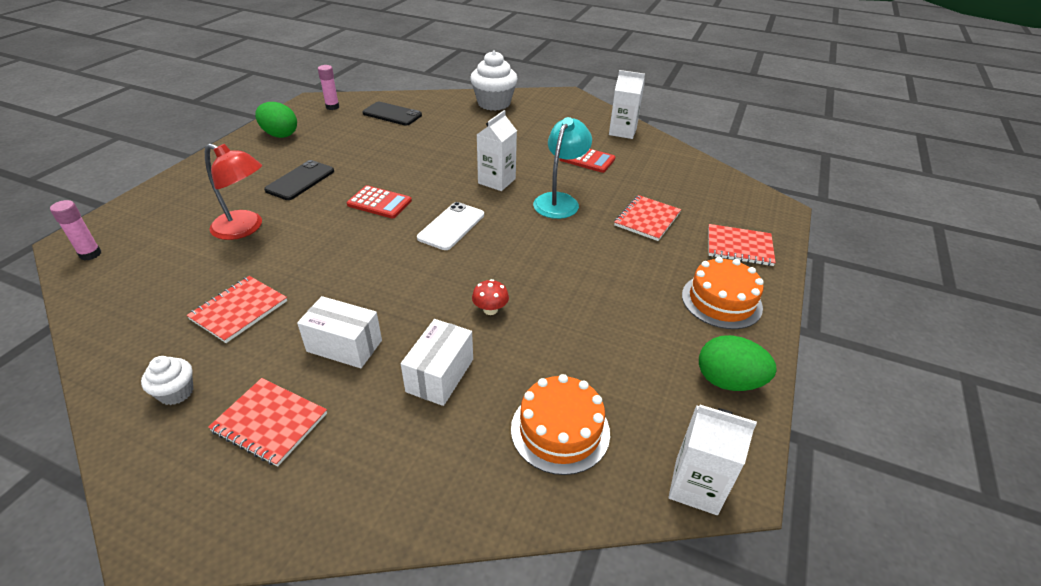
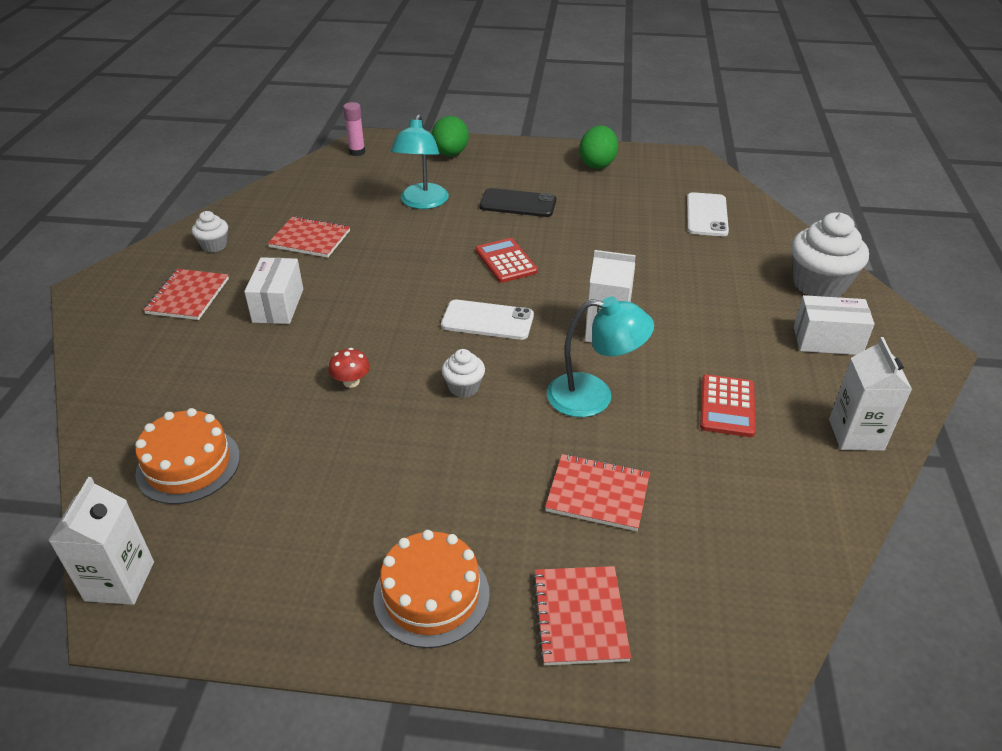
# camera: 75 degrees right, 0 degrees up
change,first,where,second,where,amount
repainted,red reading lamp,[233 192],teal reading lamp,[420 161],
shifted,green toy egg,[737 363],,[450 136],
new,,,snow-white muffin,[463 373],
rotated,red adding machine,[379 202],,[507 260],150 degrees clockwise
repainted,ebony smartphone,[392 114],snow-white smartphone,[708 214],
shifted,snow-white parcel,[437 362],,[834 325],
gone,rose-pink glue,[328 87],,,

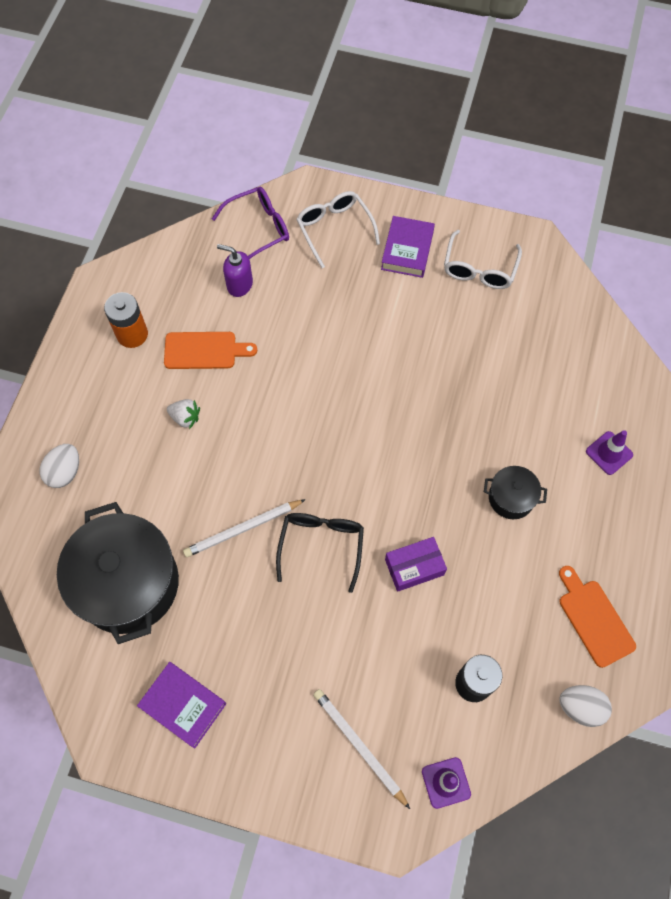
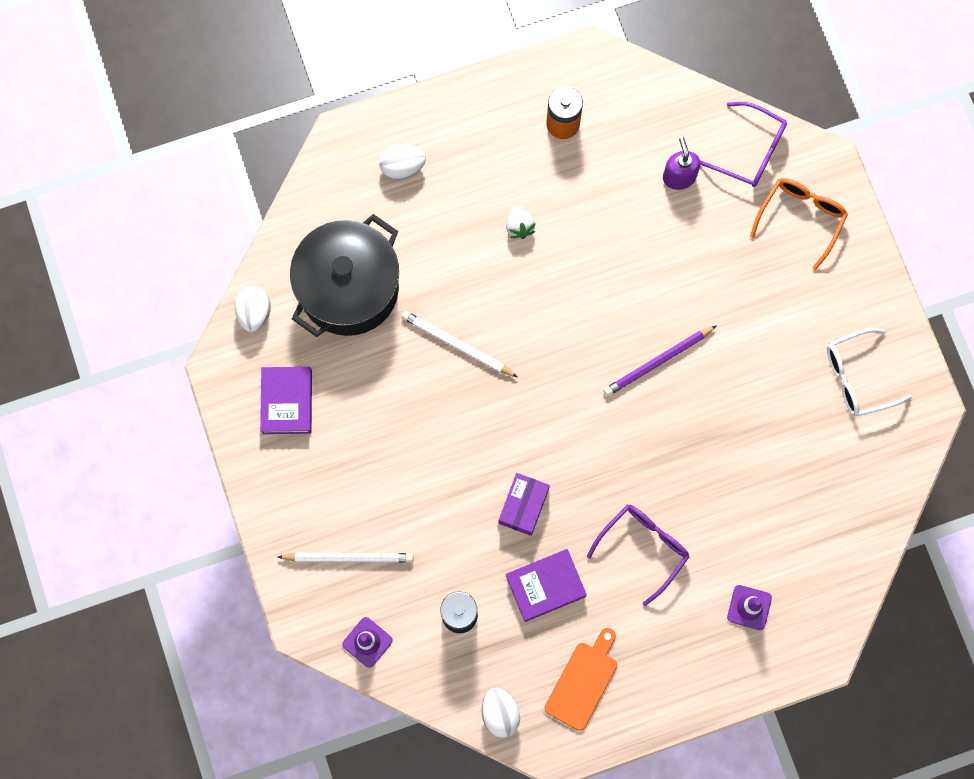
# camera: 55 degrees right, 10 degrees up
change,first,where,second,where,amount
new,,,snow-white toy egg,[253 309],
rotated,snow-white pencil,[361 749],,[345 557],75 degrees clockwise
rotated,royal purple parcel,[416 564],,[524 504],75 degrees clockwise
shifted,royal purple hardback,[408 247],,[546 585],
swapped,ebony stockpot,[515 492],royal purple glasses,[638 555],
new,,,royal purple pencil,[660 360],
repainted,snow-white glasses,[338 229],orange glasses,[799 224],
gone,orange bread board,[210 350],,,
gone,ebony glasses,[320 553],,,

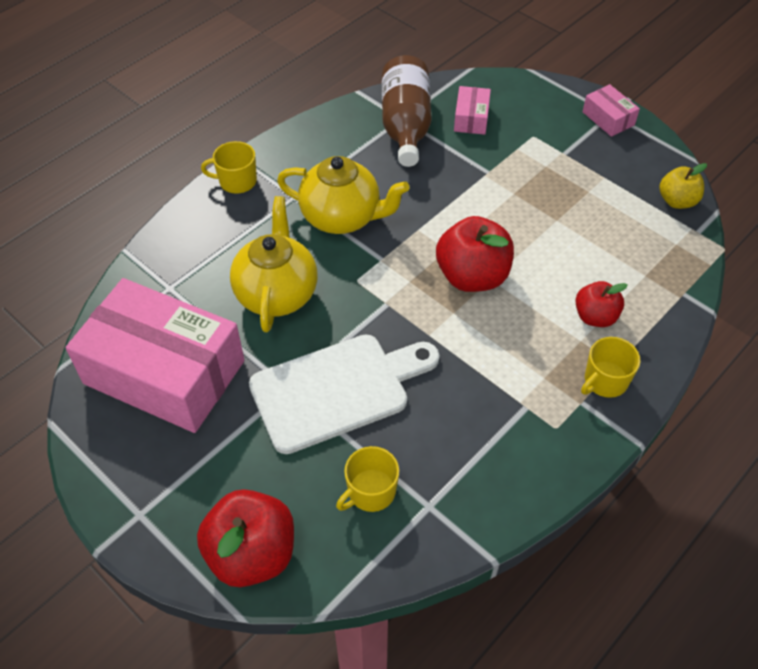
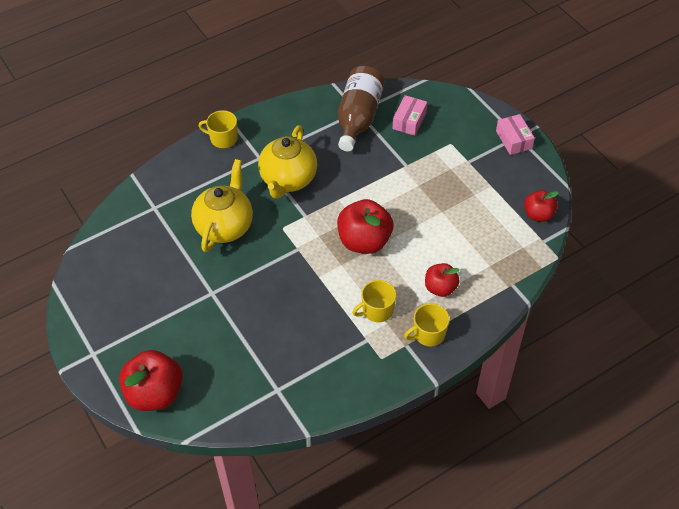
# camera: 15 degrees right, 0 degrees up
change,first,where,second,where,amount
rotated,bright yellow teapot,[343 195],,[287 162],75 degrees clockwise
shifted,bright yellow tea mug,[367 479],,[374 301],
repainted,bright yellow apple fruit,[683 186],red apple fruit,[541 206],
gone,rose-pink parcel,[154 355],,,
gone,snow-white bread board,[344 394],,,

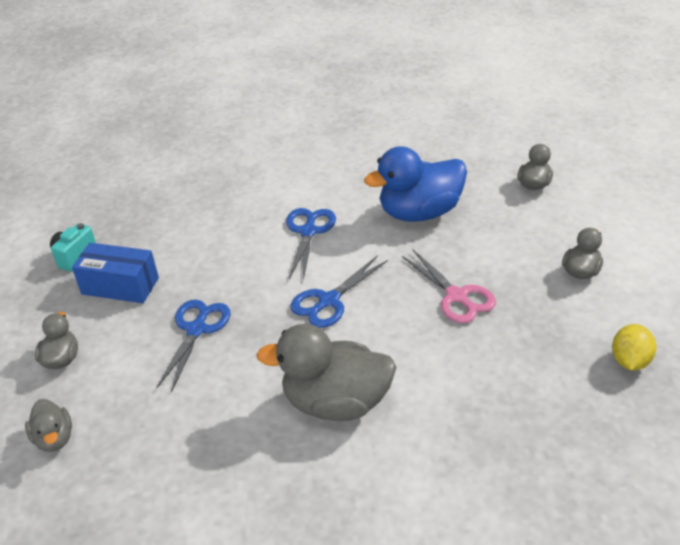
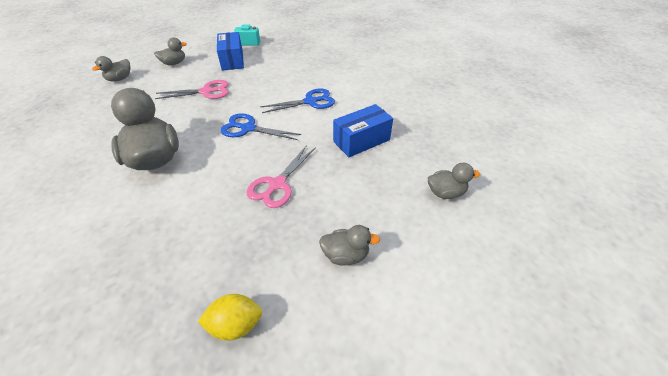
# camera: 60 degrees right, 5 degrees up
change,first,where,second,where,amount
repainted,blue scissors,[193 346],rose-pink scissors,[192 89],
swapped,blue toy duck,[415 184],blue parcel,[363 130],

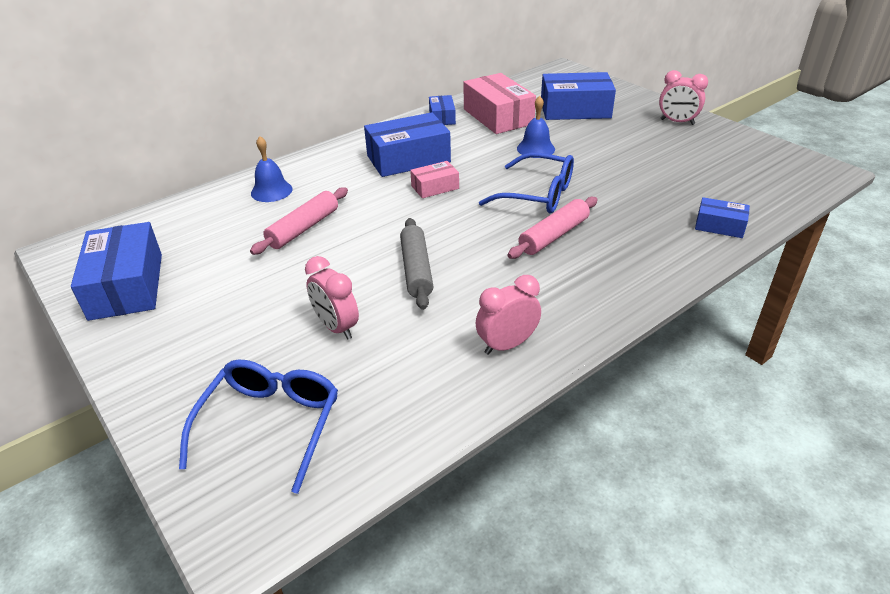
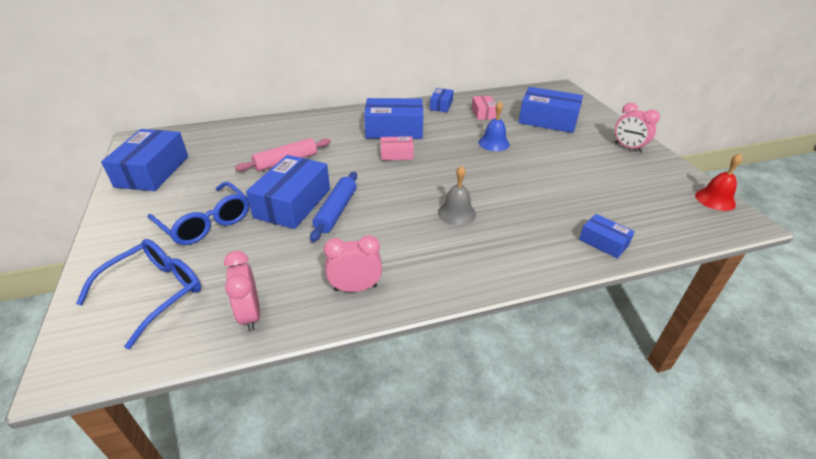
# camera: 20 degrees right, 0 degrees up
change,first,where,second,where,amount
shifted,blue glasses,[526 183],,[198 213],
shifted,rose-pink clock,[332 298],,[242 291],
new,,,blue parcel,[288 192],
repainted,ash-grey dough roller,[417 264],blue dough roller,[333 207],
swapped,rose-pink dough roller,[553 228],ash-grey bell,[457 195],
scaled,rose-pink parcel,[500 103],,[484 108],x0.53
new,,,red bell,[718 182],
gone,blue bell,[272 169],,,

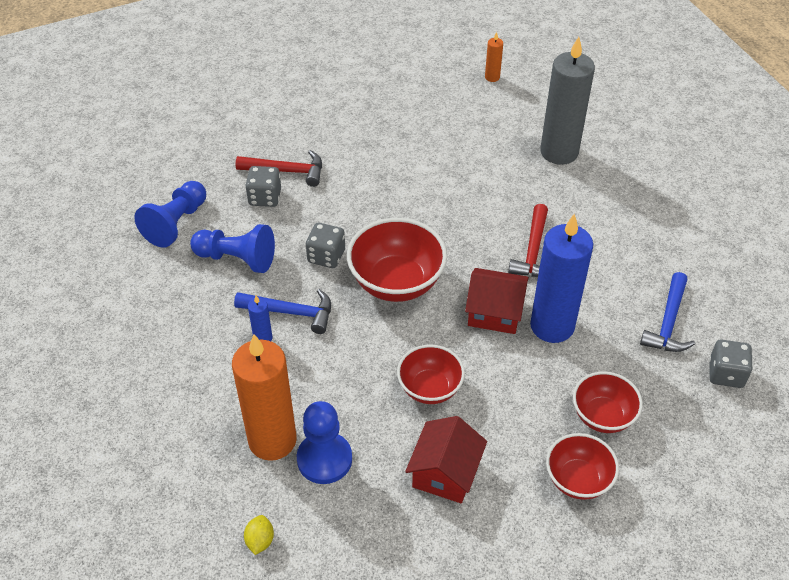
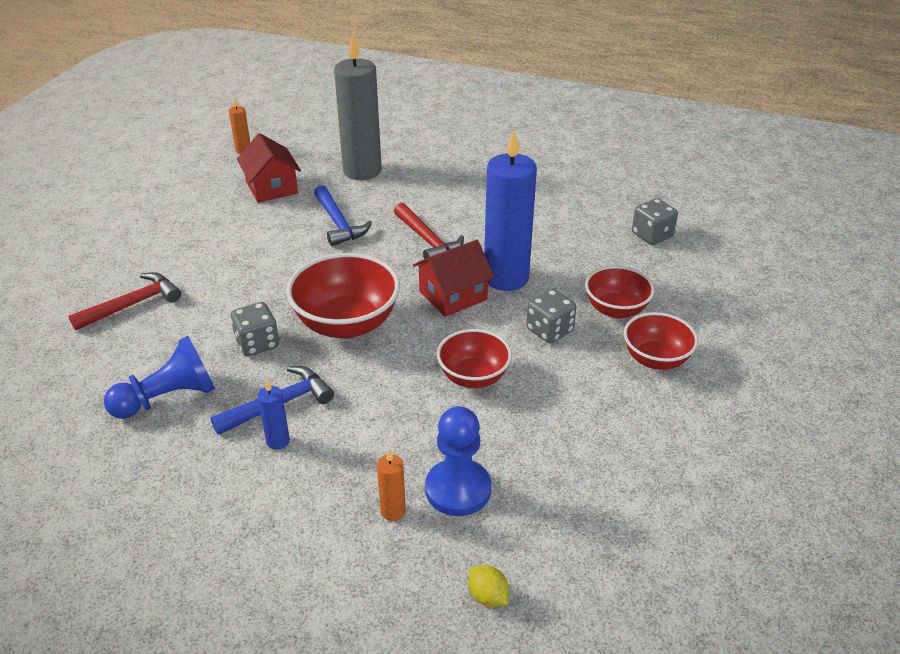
# camera: 45 degrees left, 10 degrees down
change,first,where,second,where,amount
shifted,red toy house,[446 459],,[269 168],
shifted,blue claw hammer,[667 312],,[343 215],
scaled,orange wax candle,[264 397],,[391 485],x0.42
shifted,ash-grey die,[263 186],,[551 316],
gone,blue chess pawn,[170 214],,,

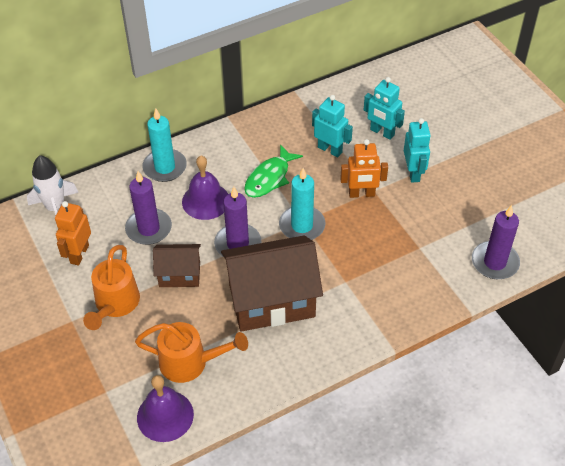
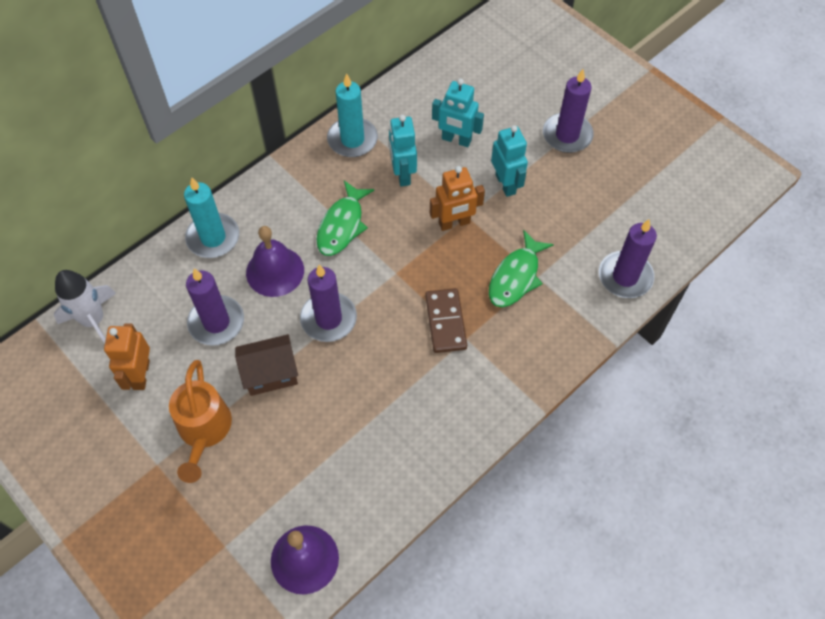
# camera: 15 degrees left, 10 degrees up
change,first,where,second,where,amount
shifted,teal wax candle,[302 204],,[352 115],
rotated,teal toy robot,[332 126],,[403 150],120 degrees counterclockwise
new,,,brown domino piece,[446 320],
new,,,green fish figure,[521 268],
new,,,royal purple wax candle,[568 111],
gone,orange watering can,[191 352],,,
gone,brown toy house,[272 284],,,

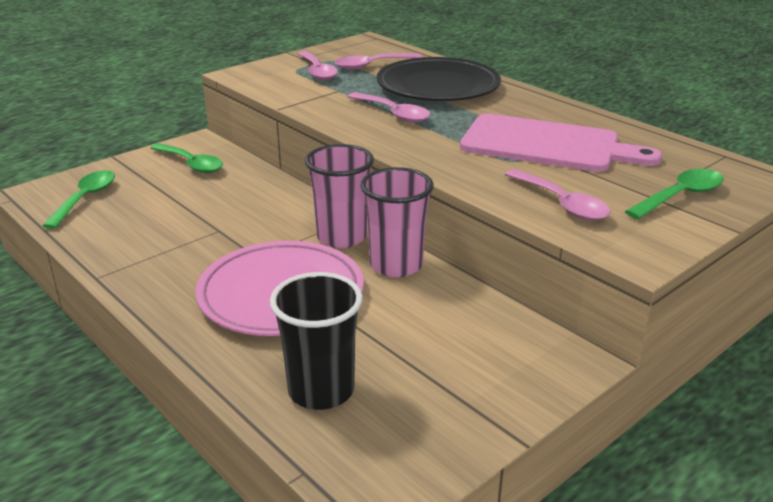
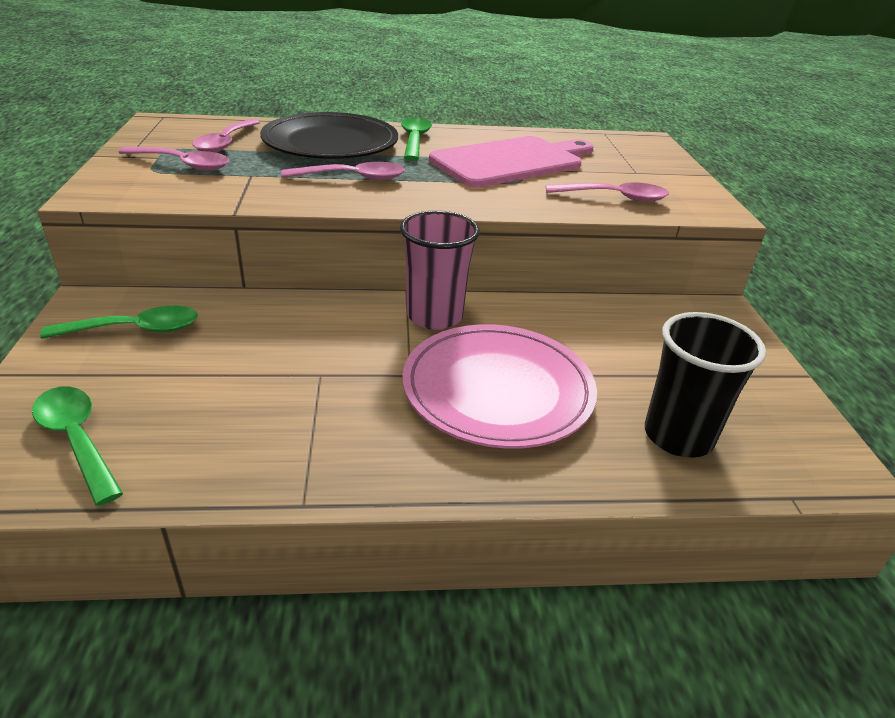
# camera: 55 degrees left, 5 degrees up
change,first,where,second,where,amount
shifted,green tablespoon,[674 194],,[416 139],
gone,rose-pink beaker,[397 222],,,

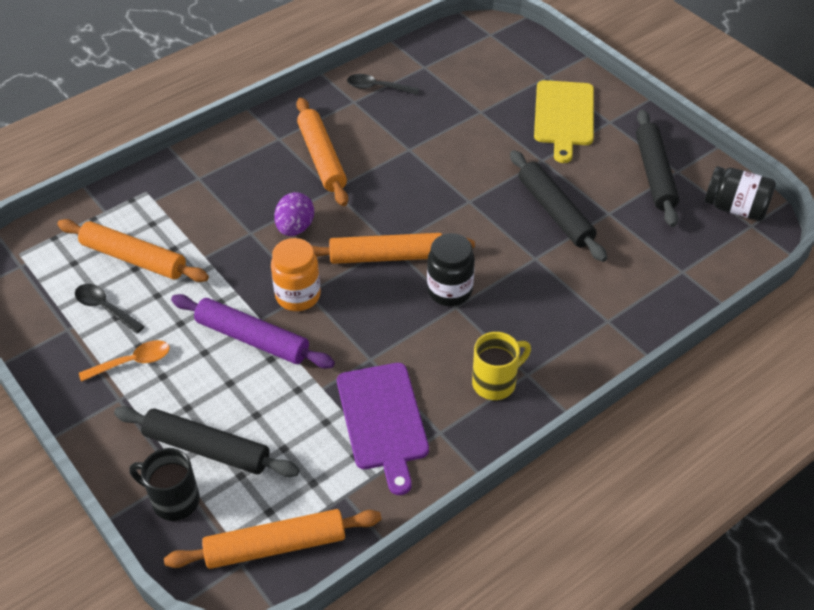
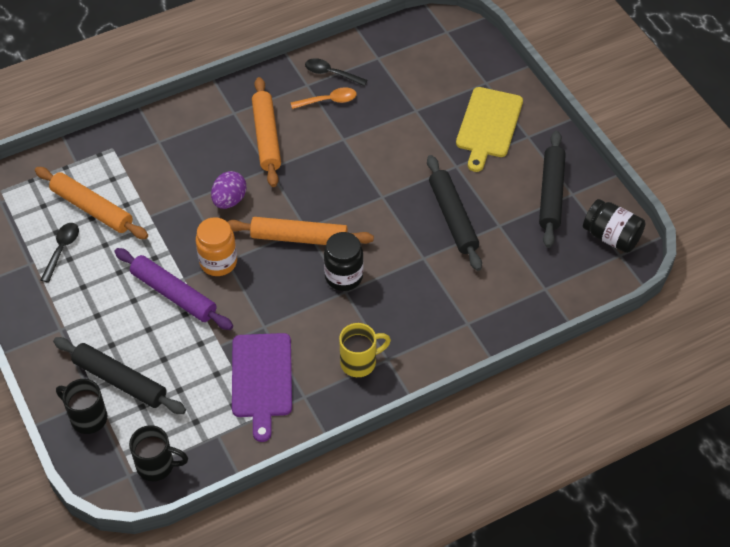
# camera: 10 degrees right, 5 degrees up
change,first,where,second,where,amount
rotated,ebony tablespoon,[110 309],,[59 253],60 degrees clockwise
swapped,orange dough roller,[273 539],ebony tea mug,[158 453],
shifted,orange tablespoon,[124 361],,[324 98],

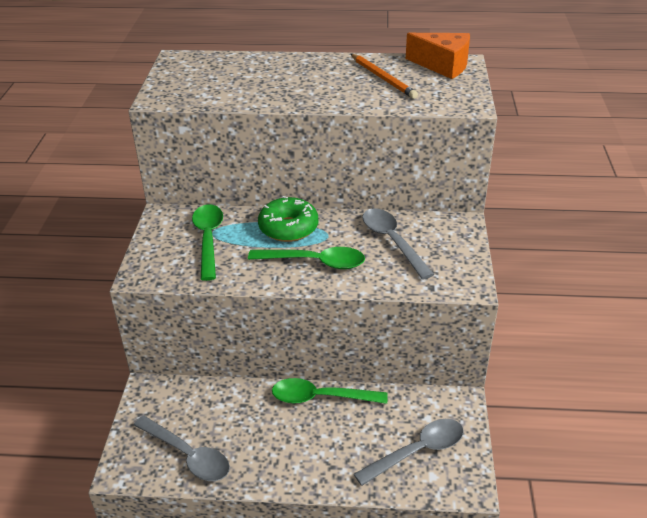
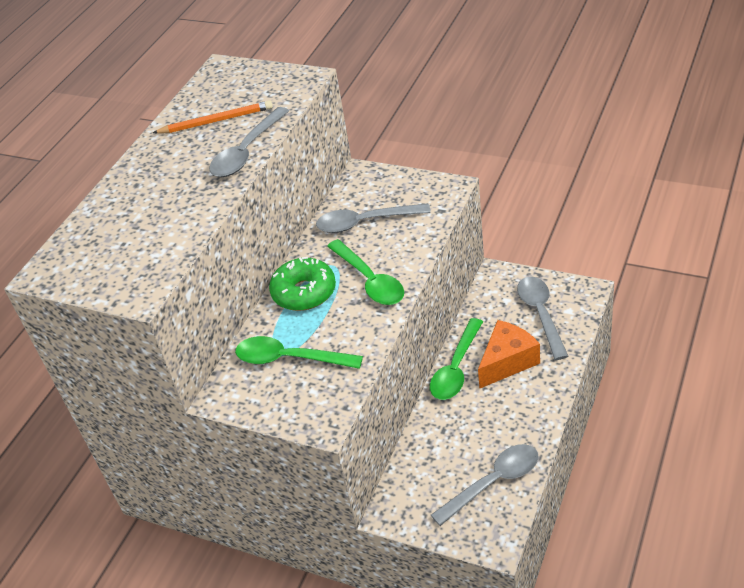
# camera: 65 degrees left, 5 degrees up
change,first,where,second,where,amount
new,,,ash-grey tablespoon,[249 142],
rotated,green tablespoon,[306 258],,[365 272],120 degrees clockwise
shifted,orange piece of cheese,[438 56],,[509 354],

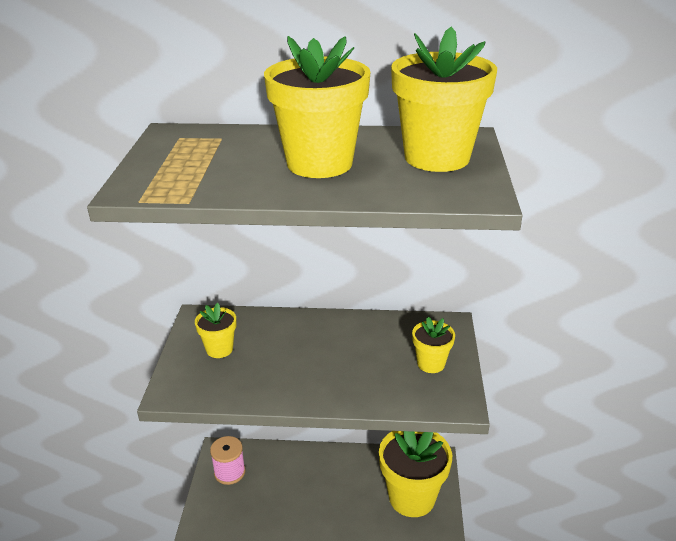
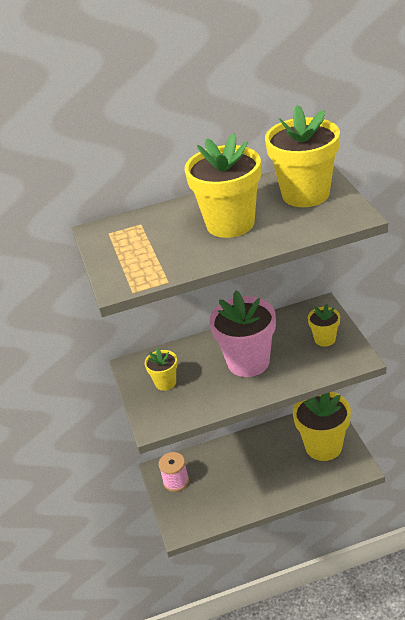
# camera: 15 degrees left, 5 degrees up
change,first,where,second,where,amount
new,,,rose-pink potted plant,[243 333],

